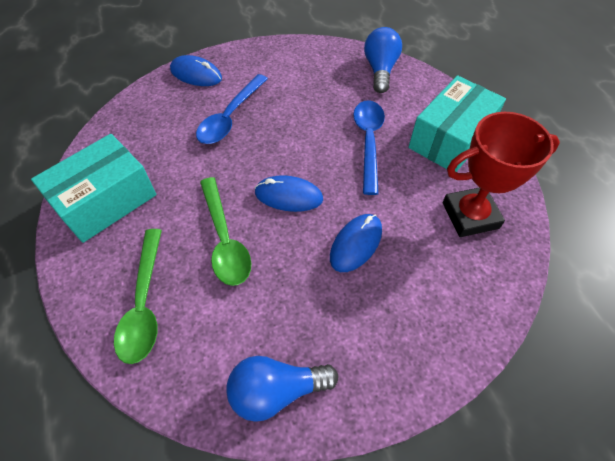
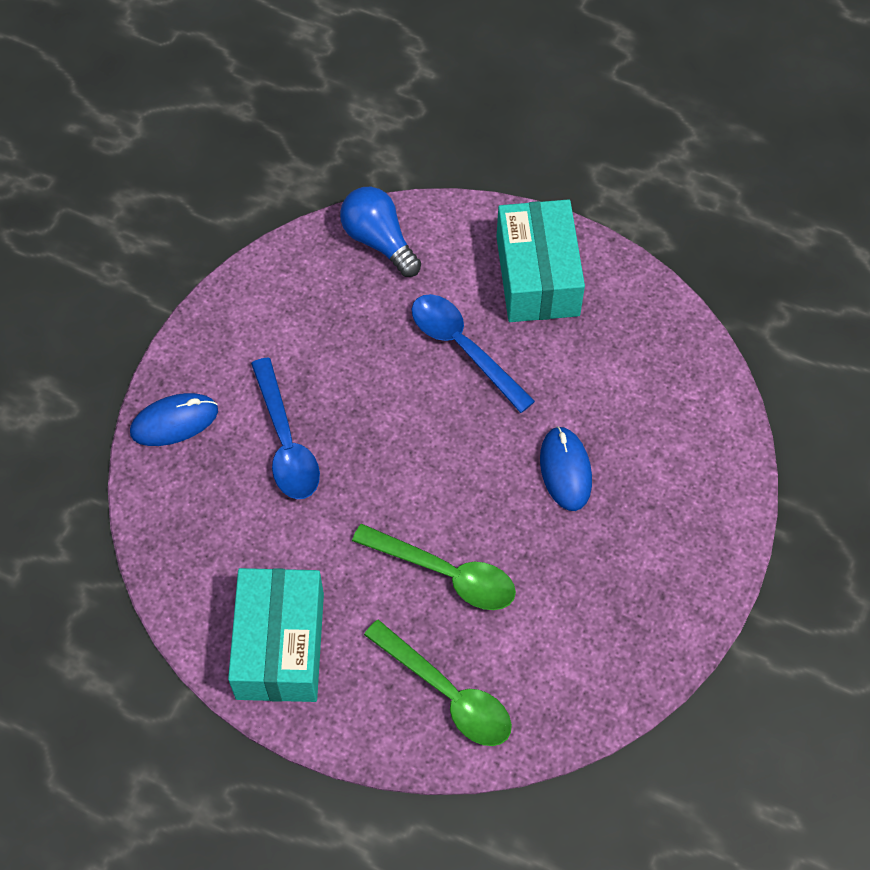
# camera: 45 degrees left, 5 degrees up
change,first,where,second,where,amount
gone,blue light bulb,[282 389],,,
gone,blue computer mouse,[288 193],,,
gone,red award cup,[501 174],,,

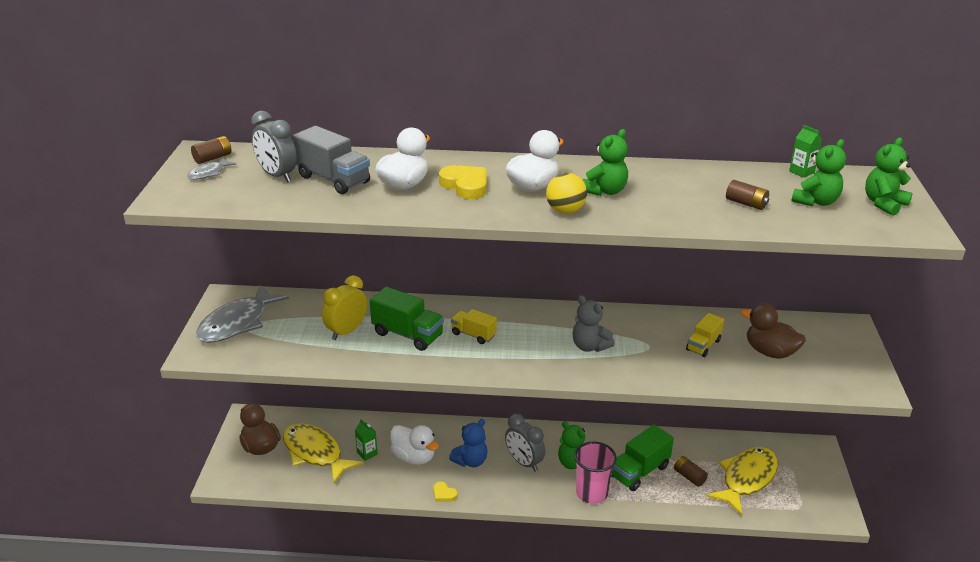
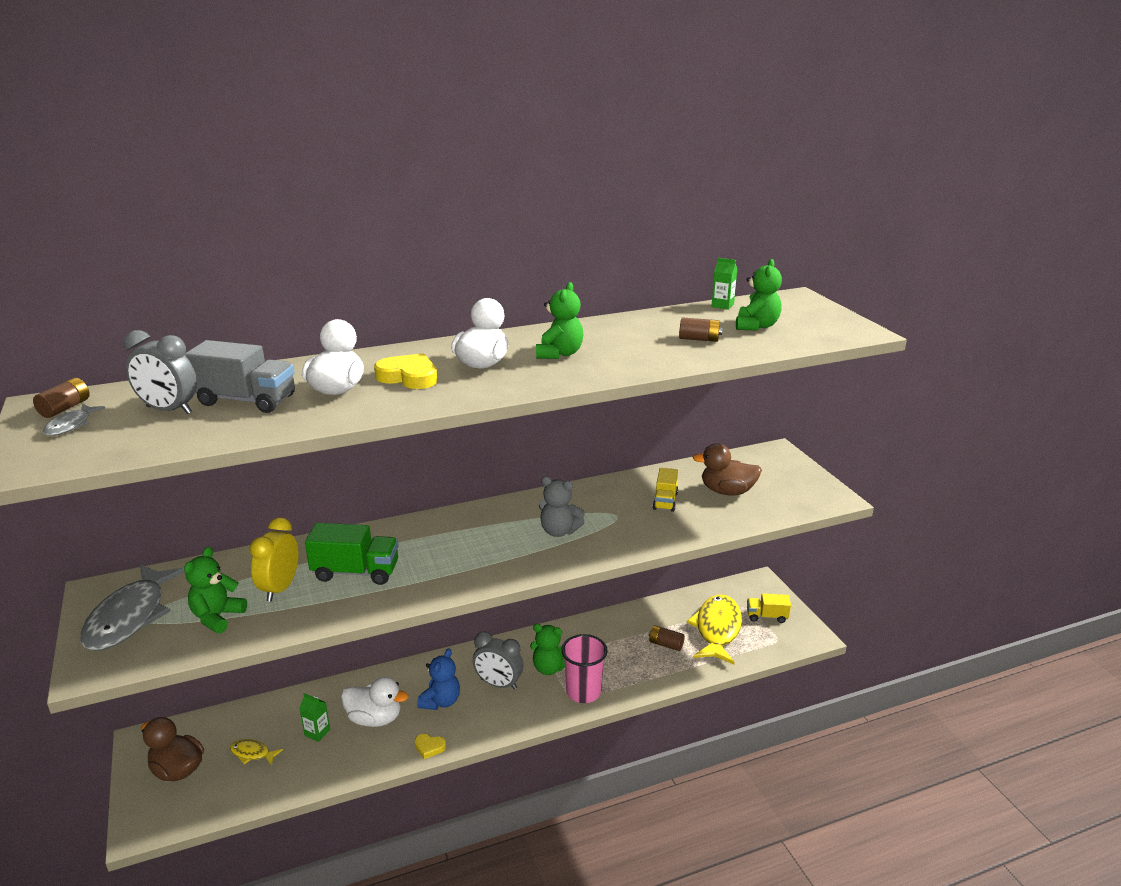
# camera: 25 degrees left, 5 degrees down
change,first,where,second,where,amount
shifted,green teddy bear,[889 177],,[215 590],
scaled,bright yellow fish figure,[323 453],,[256 752],x0.45
shifted,bright yellow truck,[474 326],,[769 608],
gone,bright yellow play ball,[566 193],,,
gone,green truck,[642 458],,,

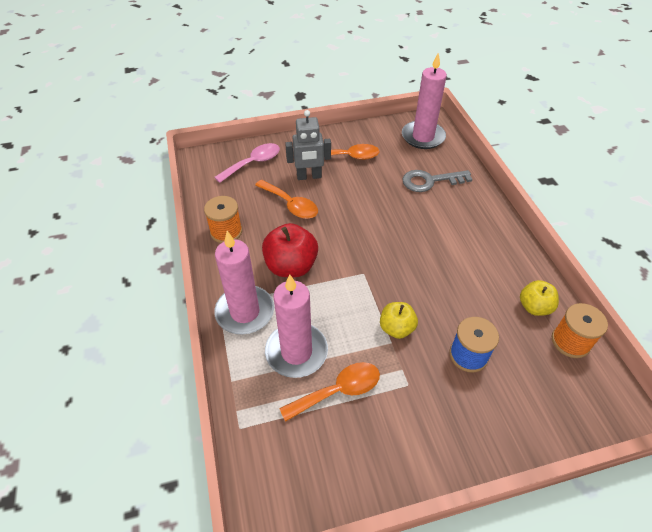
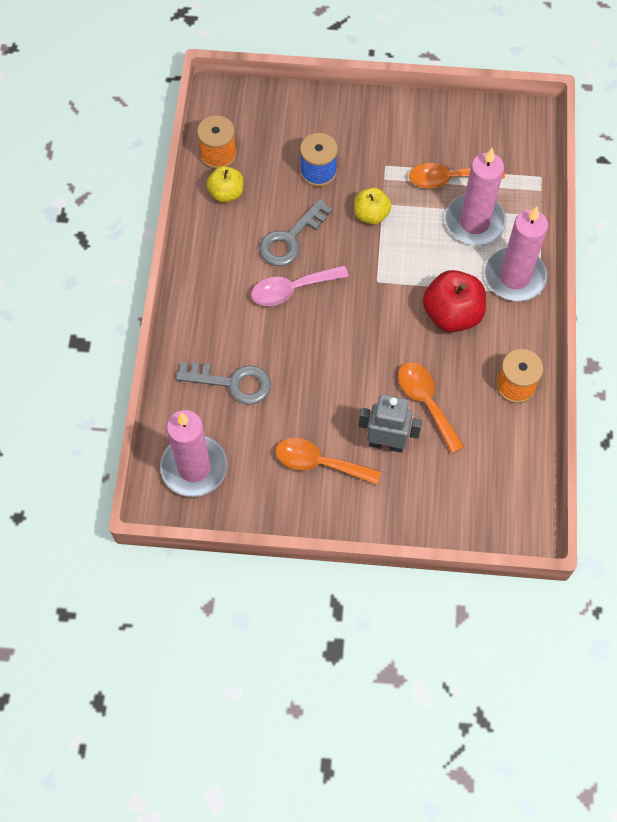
# camera: 160 degrees left, 15 degrees up
change,first,where,second,where,amount
shifted,rose-pink tablespoon,[247 163],,[300 285],
new,,,ash-grey door key,[295 232],

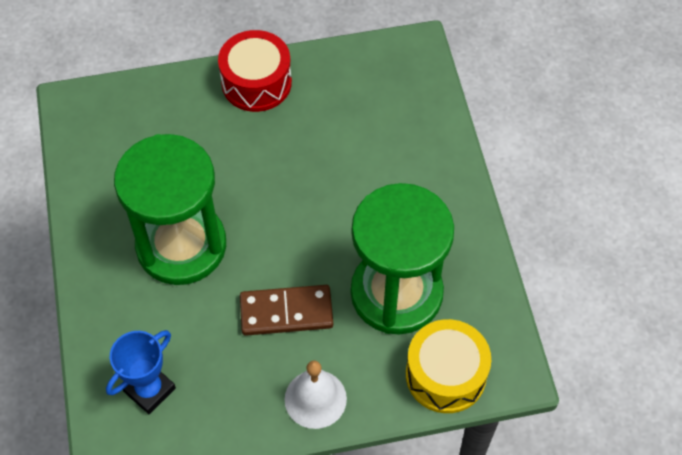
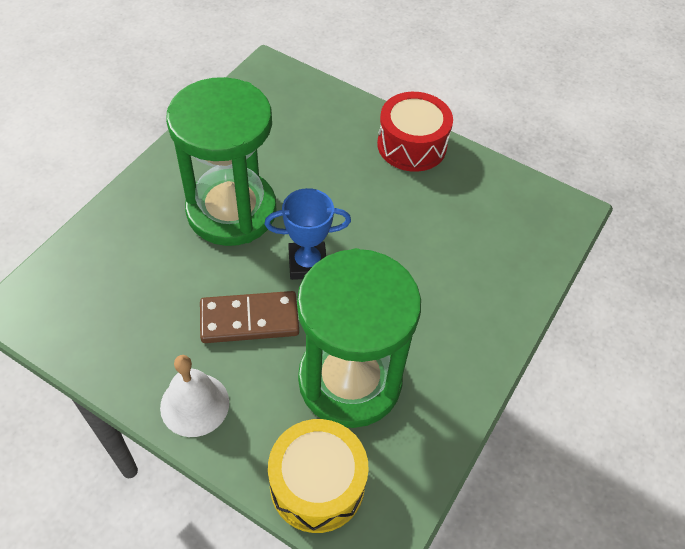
# camera: 40 degrees right, 5 degrees down
change,first,where,second,where,amount
rotated,brown domino piece,[286 310],,[249 317],45 degrees counterclockwise
shifted,blue award cup,[141 372],,[308 234],

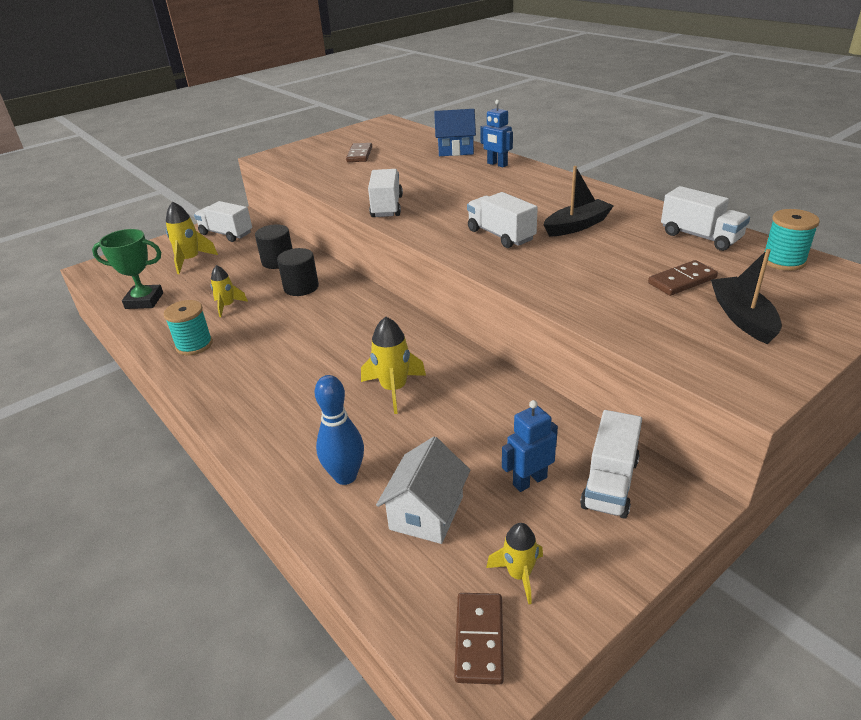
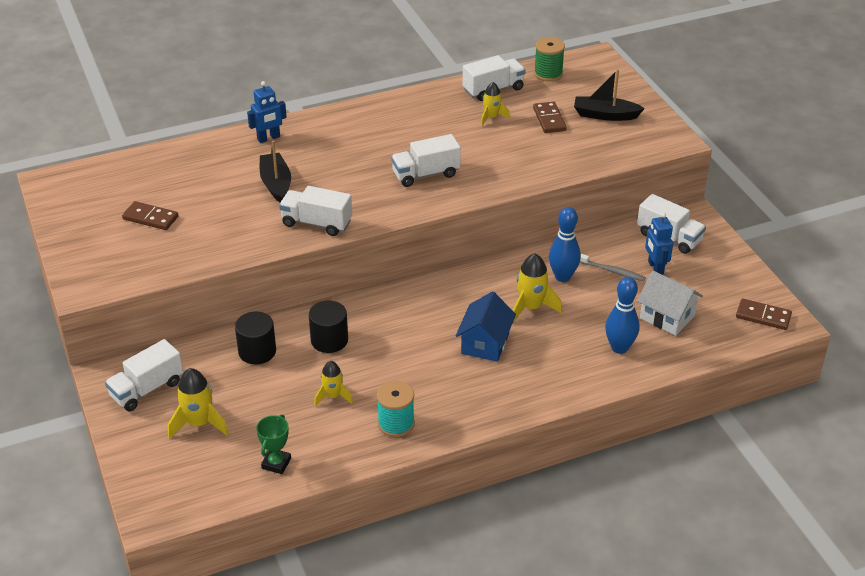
# camera: 75 degrees left, 5 degrees up
change,first,where,second,where,amount
scaled,green award cup,[127 269],,[273 444],x0.66
shifted,ebony toy boat,[578 201],,[275 171],
shifted,blue toy house,[455 132],,[486 326],
shifted,bright yellow spaceship,[514 563],,[495 104],
repainted,teal reel of thread,[792 240],green reel of thread,[549 59],
new,,,blue skittle,[565 244],
new,,,ash-grey toothbrush,[613 267],

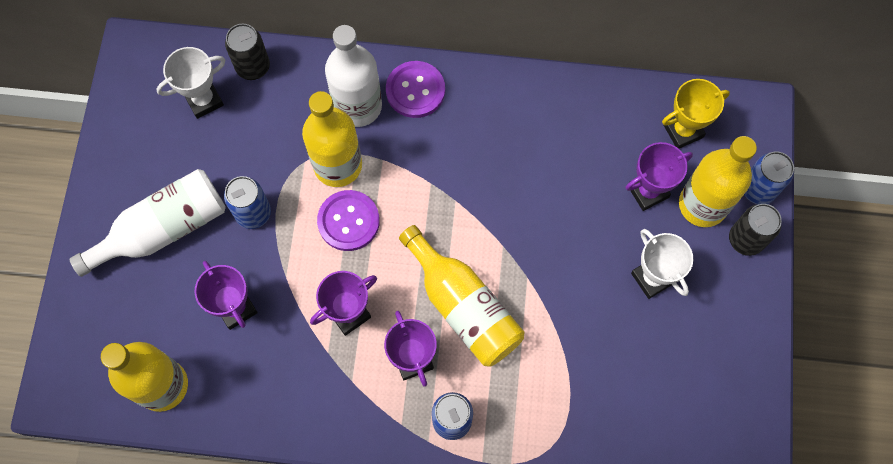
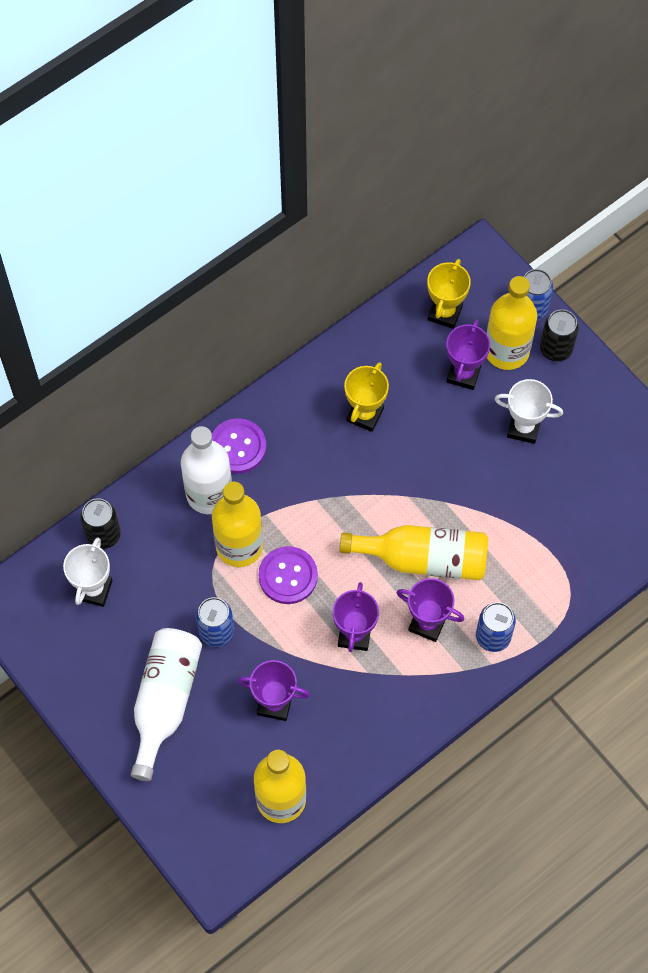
# camera: 45 degrees left, 5 degrees down
change,first,where,second,where,amount
new,,,bright yellow award cup,[366 397],

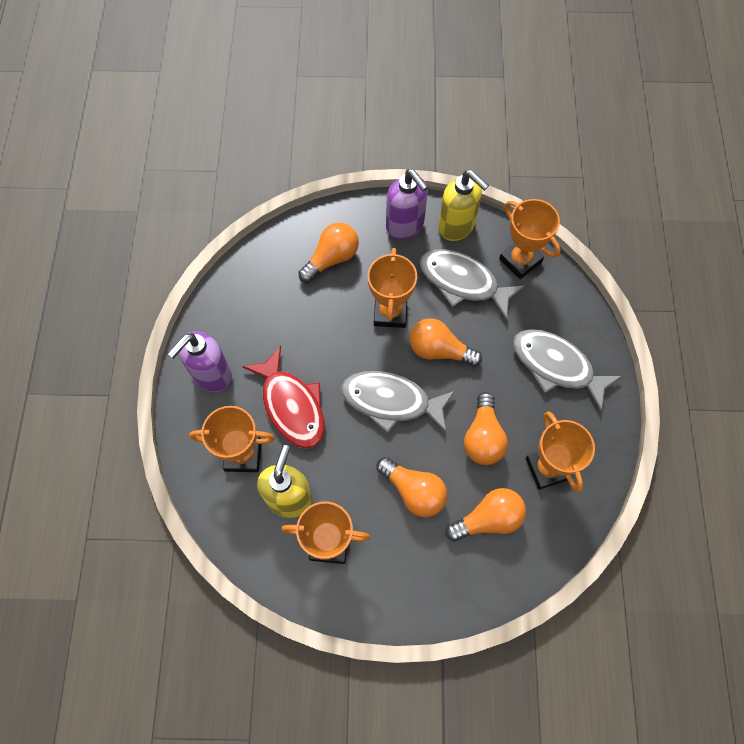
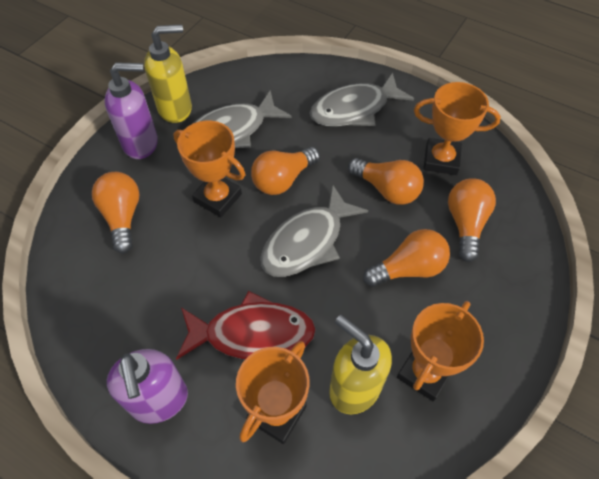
# camera: 60 degrees left, 10 degrees down
change,first,where,second,where,amount
gone,orange award cup,[530 239],,,

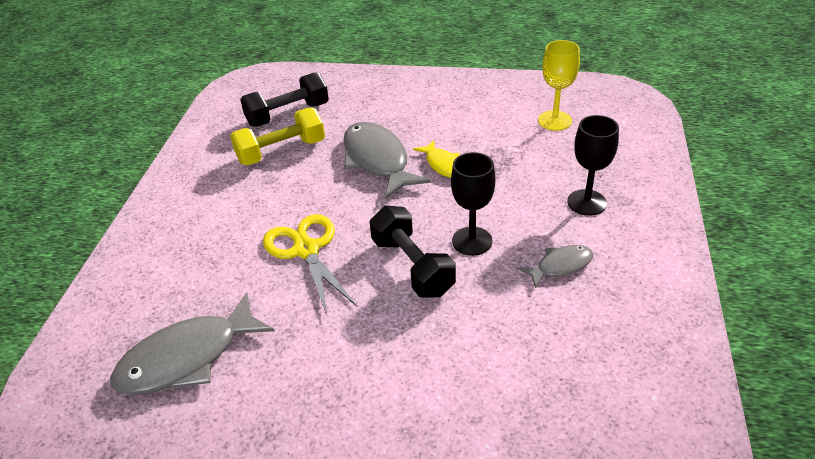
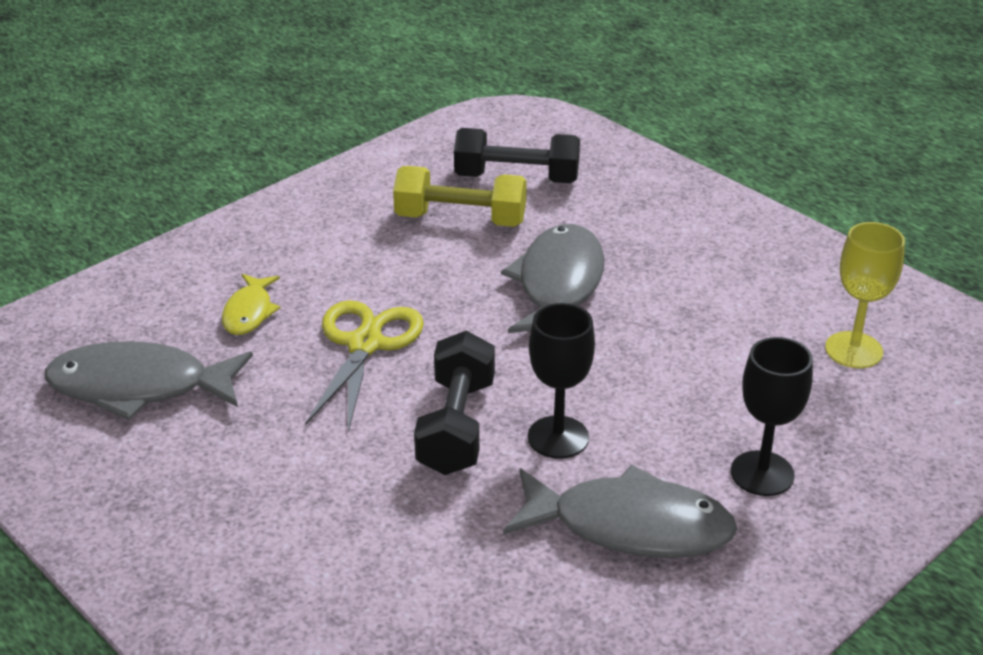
# camera: 35 degrees right, 5 degrees down
change,first,where,second,where,amount
shifted,bright yellow fish figure,[436 159],,[251 304],
scaled,ash-grey fish figure,[555 266],,[620 511],x1.88

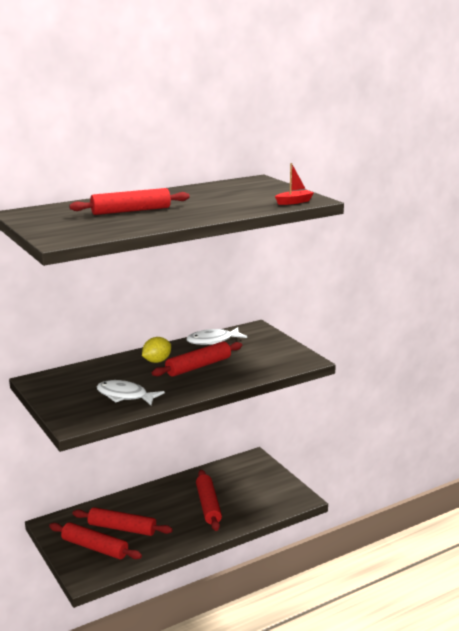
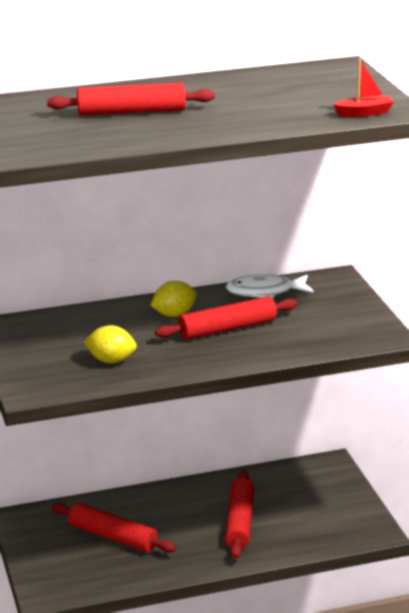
# camera: 15 degrees right, 5 degrees up
change,first,where,second,where,amount
swapped,snow-white fish figure,[131 392],bright yellow lemon,[110 344],
gone,red dough roller,[95 540],,,

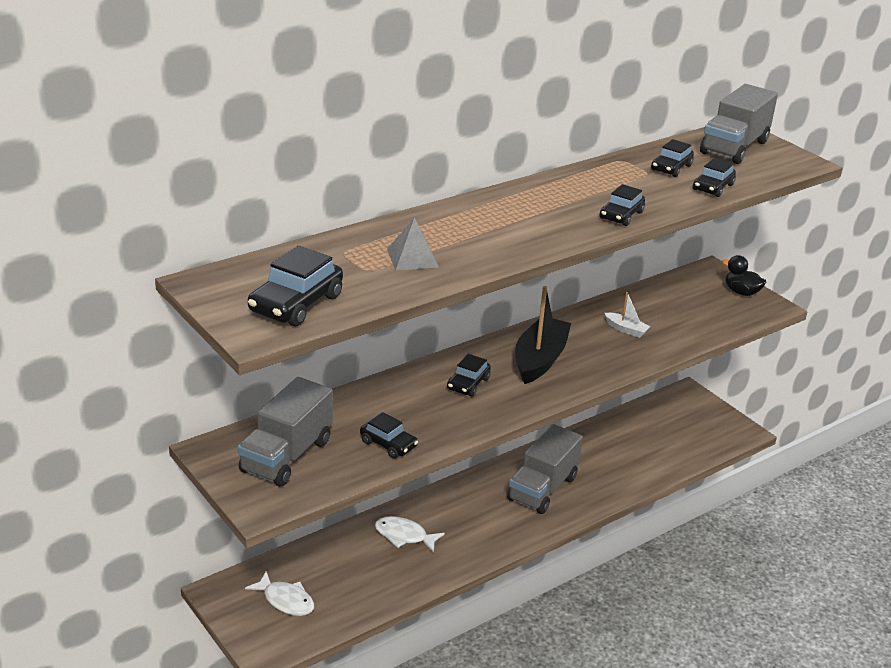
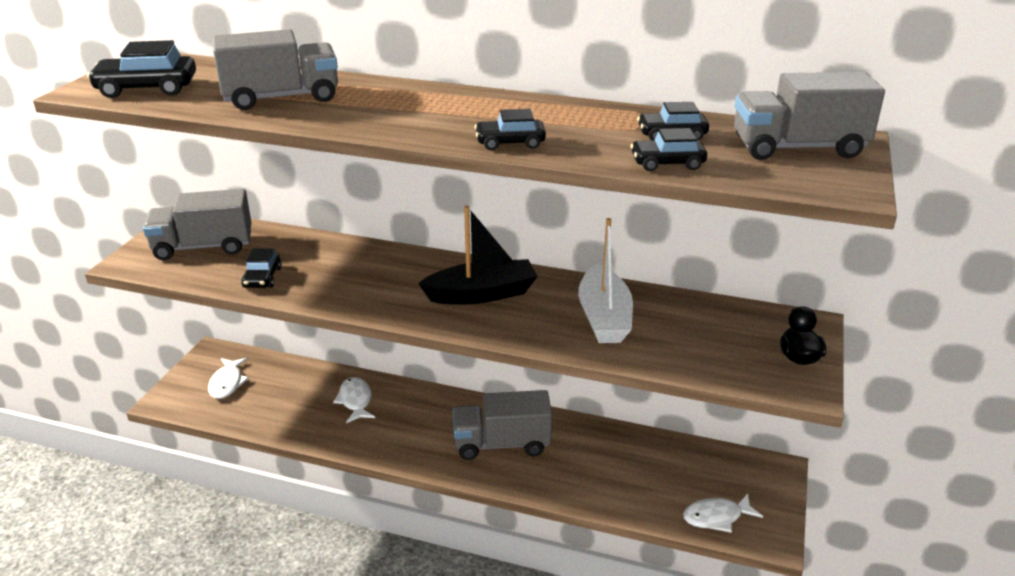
# camera: 55 degrees right, 0 degrees up
change,first,where,second,where,amount
swapped,ash-grey pyramid,[413 244],ash-grey truck,[275 69],
scaled,snow-white toy boat,[628 315],,[605 280],x2.08
new,,,snow-white fish figure,[723 513],
gone,ebony automobile,[469 375],,,

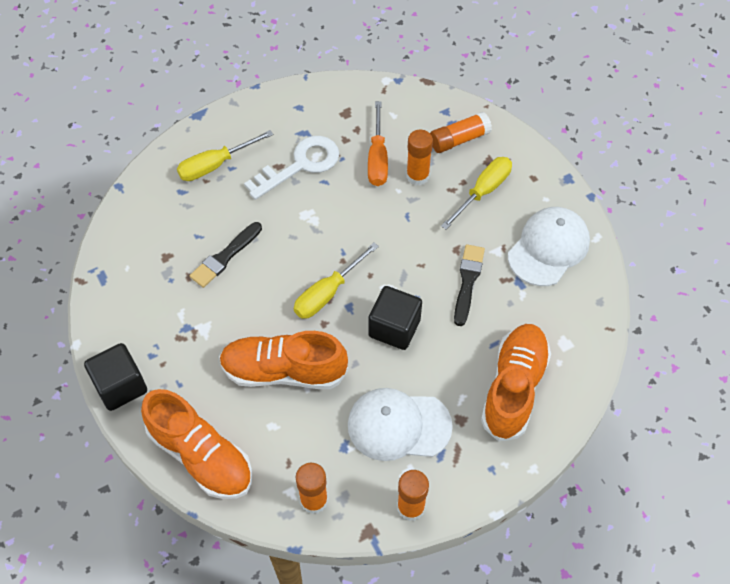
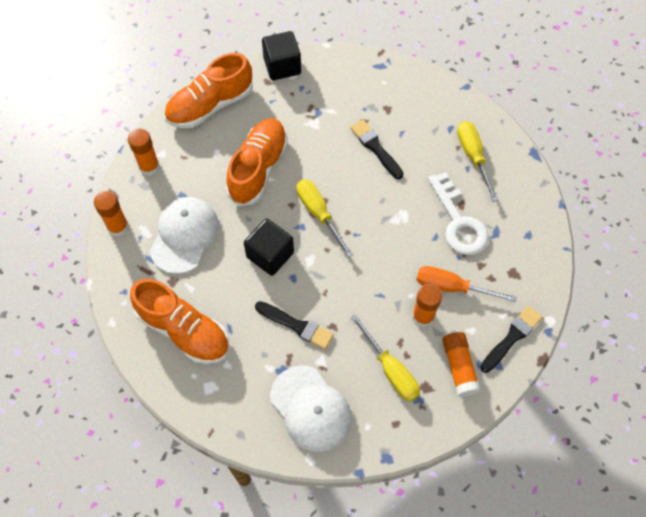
# camera: 105 degrees right, 5 degrees up
change,first,where,second,where,amount
new,,,ebony brush,[511 339],

